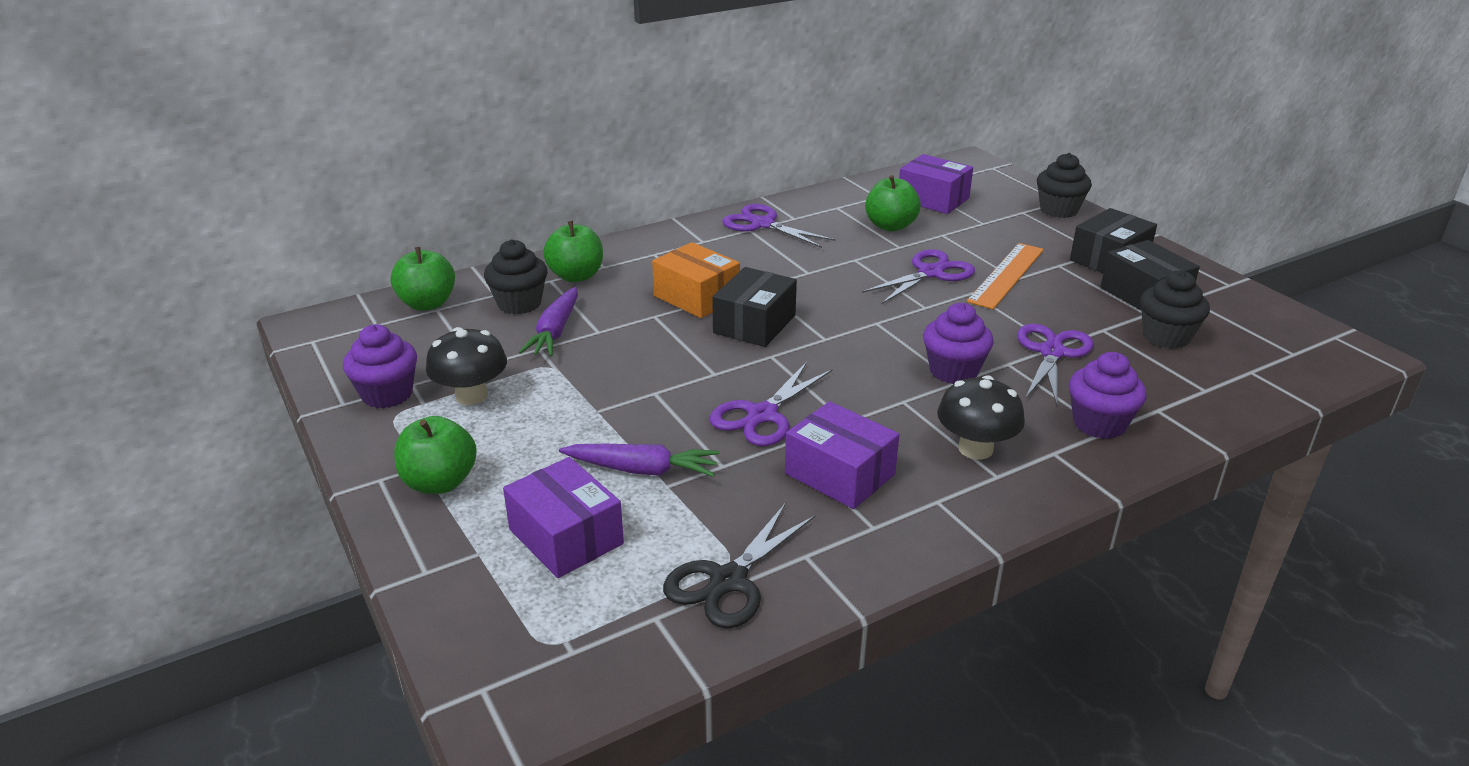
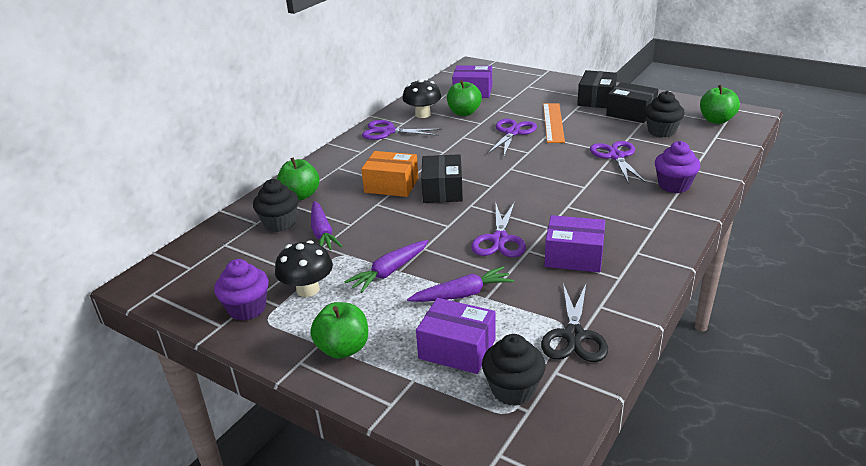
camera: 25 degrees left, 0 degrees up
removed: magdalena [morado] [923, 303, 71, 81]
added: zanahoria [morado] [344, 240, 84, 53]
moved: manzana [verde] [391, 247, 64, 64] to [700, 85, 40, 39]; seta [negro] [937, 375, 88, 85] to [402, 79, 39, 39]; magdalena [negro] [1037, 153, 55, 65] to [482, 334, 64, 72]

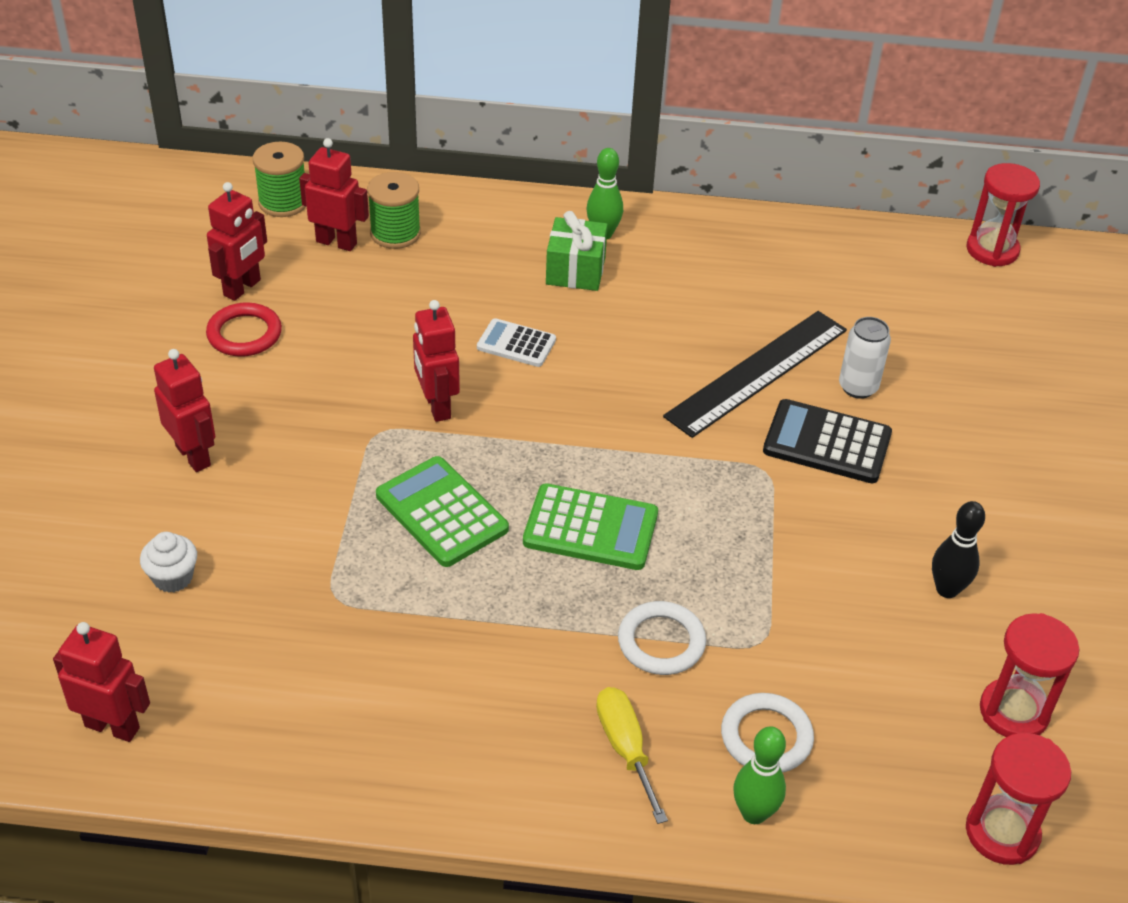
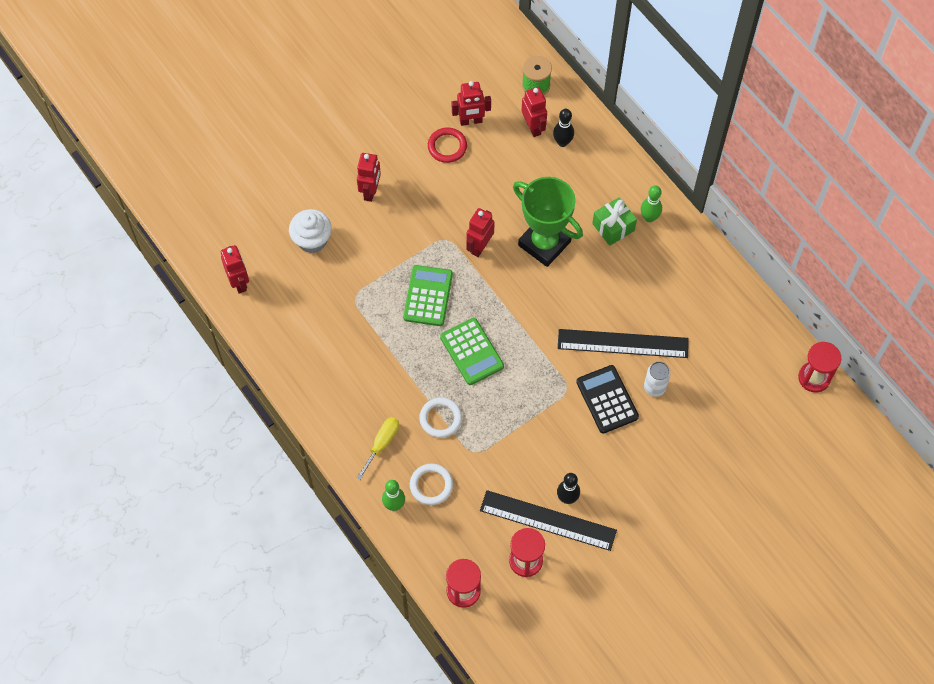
camera: 50 degrees right, 20 degrees up
added: regla [negro] [480, 490, 137, 61]
replaced: carrete [verde] [367, 172, 54, 77] to bolo [negro] [553, 109, 21, 38]; calculadora [blanco] [477, 318, 79, 49] to trofeo [verde] [513, 177, 70, 90]
resized: magdalena [blanco] [140, 532, 57, 61] = [289, 209, 43, 44] x1.62

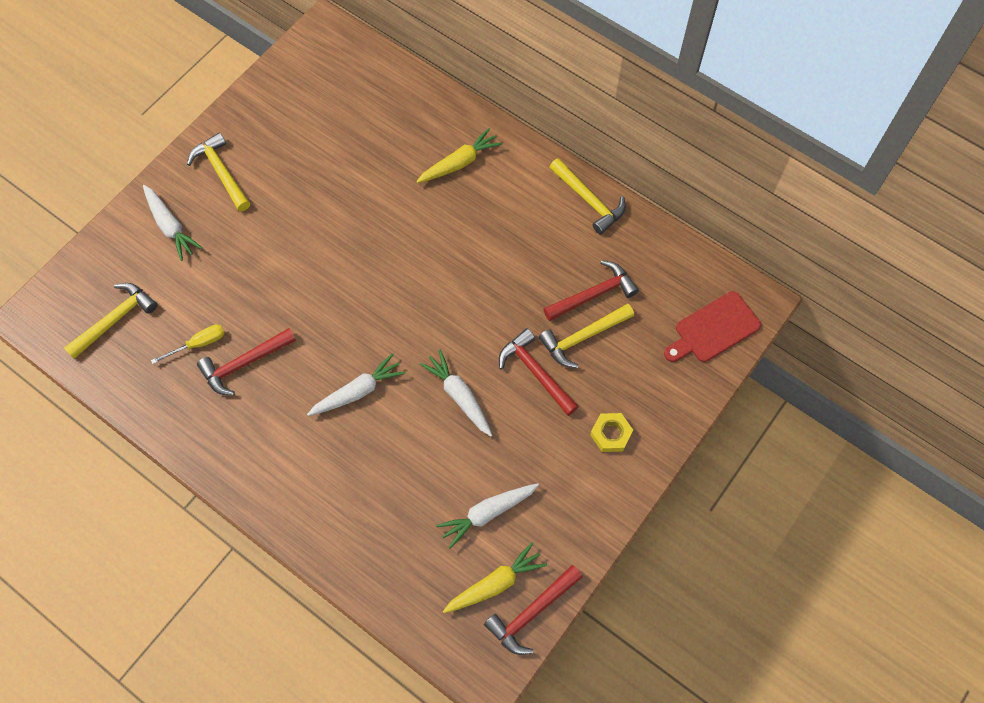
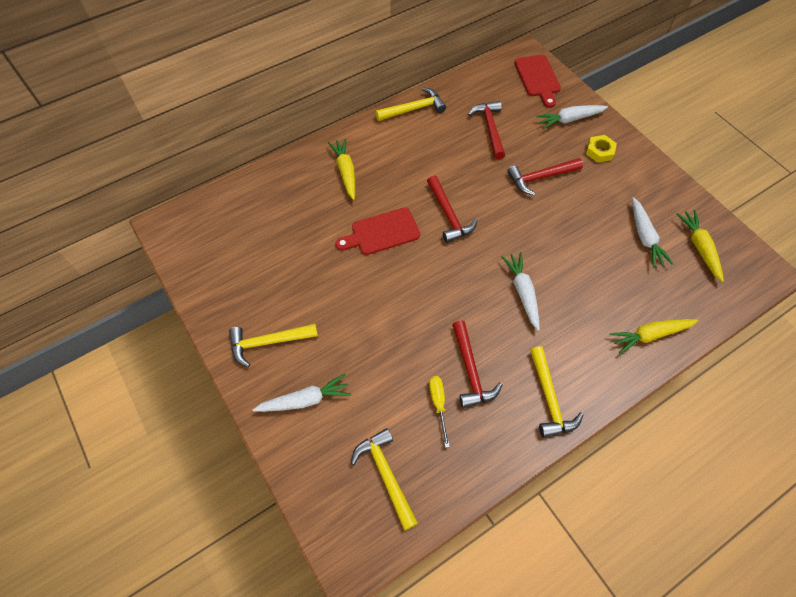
camera: 70 degrees left, 5 degrees down
added: tabla de cortar [rojo] [335, 207, 85, 48]; zanahoria [amarillo] [610, 319, 88, 35]
moved: zanahoria [blanco] [420, 350, 72, 86] to [536, 105, 72, 24]; martillo [rojo] [484, 565, 99, 90] to [427, 176, 50, 67]; martillo [amarillo] [539, 304, 95, 64] to [530, 346, 53, 92]

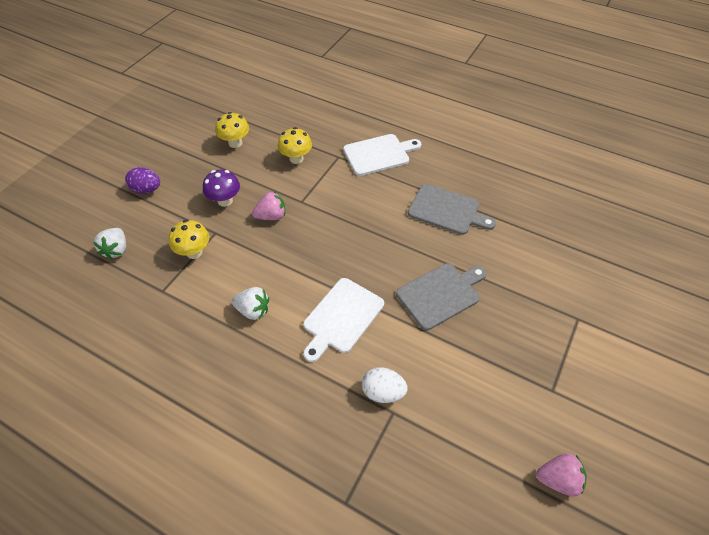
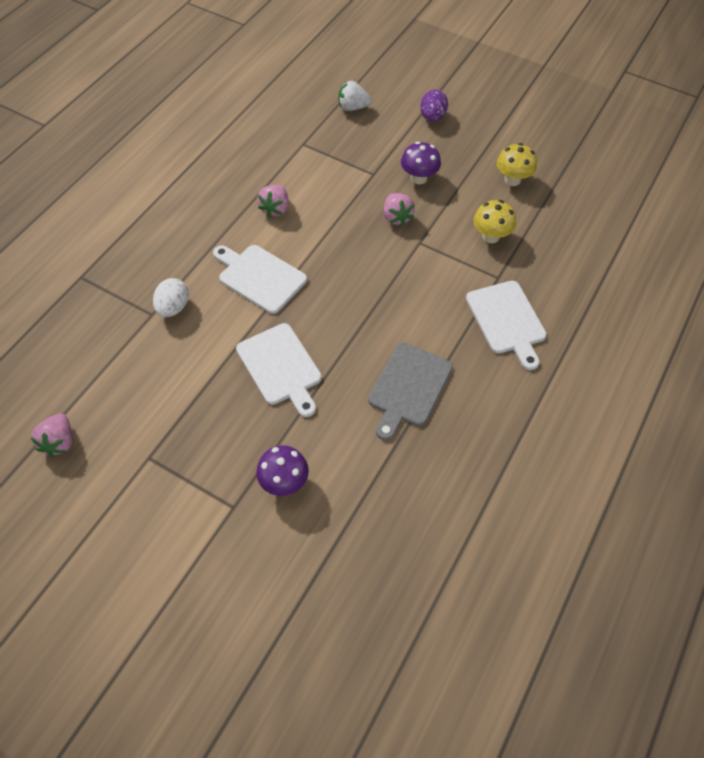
camera: 90 degrees right, 5 degrees up
removed: seta [amarillo] [169, 220, 40, 39]
added: seta [morado] [256, 445, 53, 51]
recoloured: fresa [blanco] [232, 287, 37, 33] to fresa [rosa] [257, 185, 31, 32]; tabla de cortar [gris] [396, 263, 91, 67] to tabla de cortar [blanco] [236, 323, 86, 94]

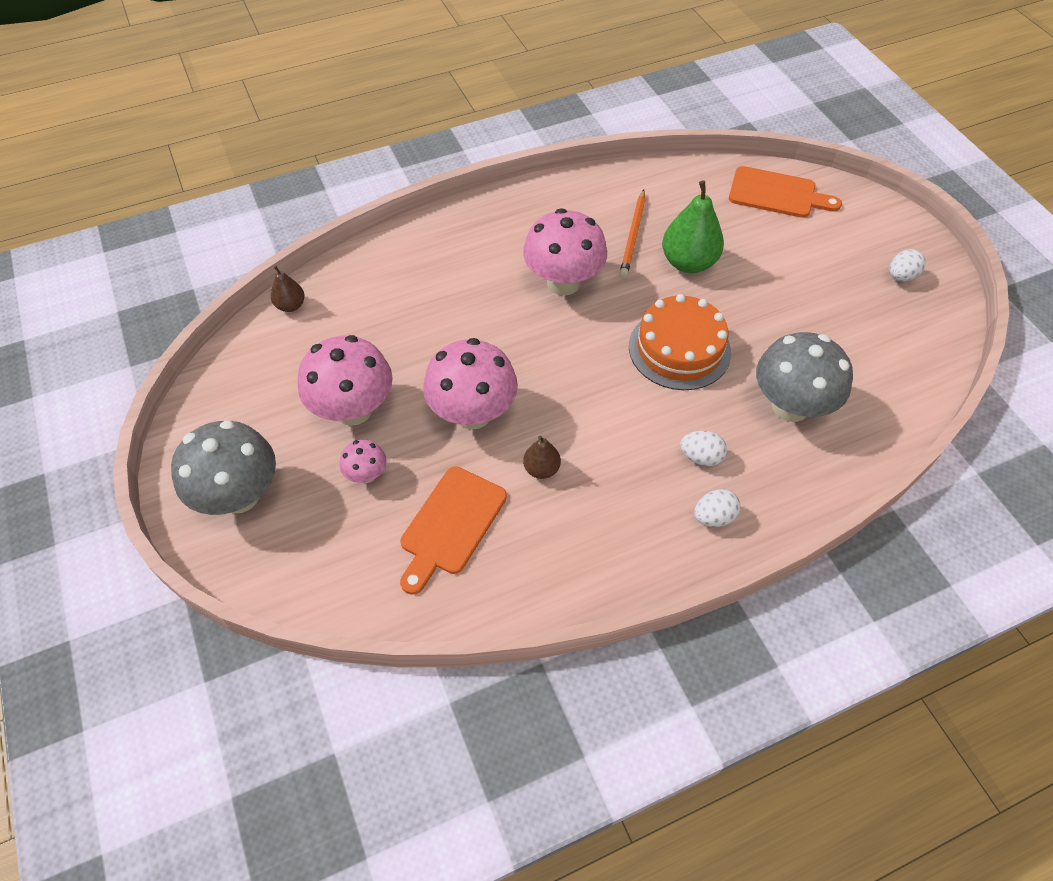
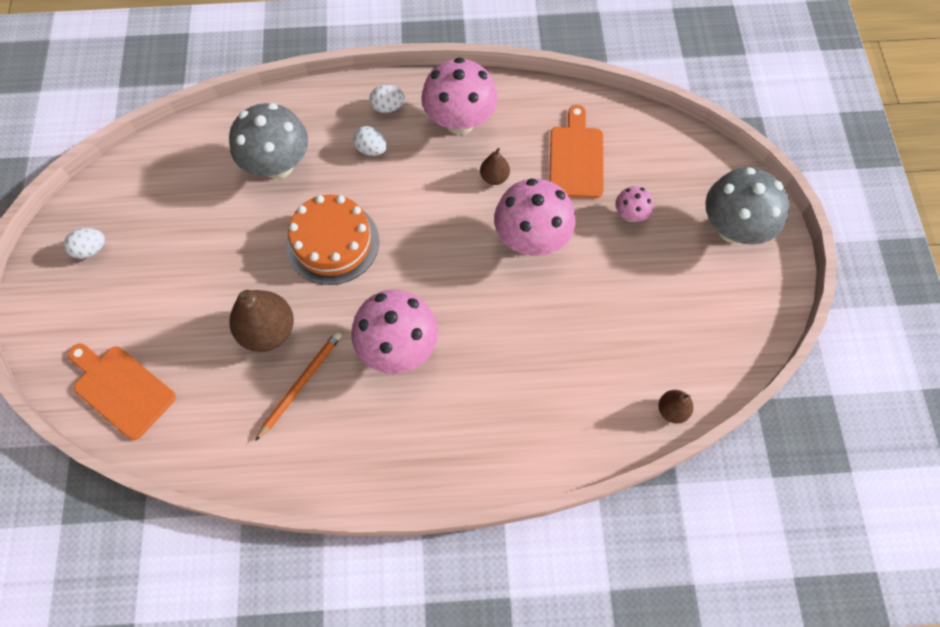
camera: 160 degrees left, 10 degrees up
moved: seta [rosa] [298, 335, 95, 91] to [421, 57, 76, 78]
recoloured: pera [verde] [662, 180, 62, 93] to pera [marrón] [229, 290, 65, 62]
turned: tabla de cortar [naranja] [400, 466, 107, 129] = [549, 105, 55, 93] 45 degrees counterclockwise

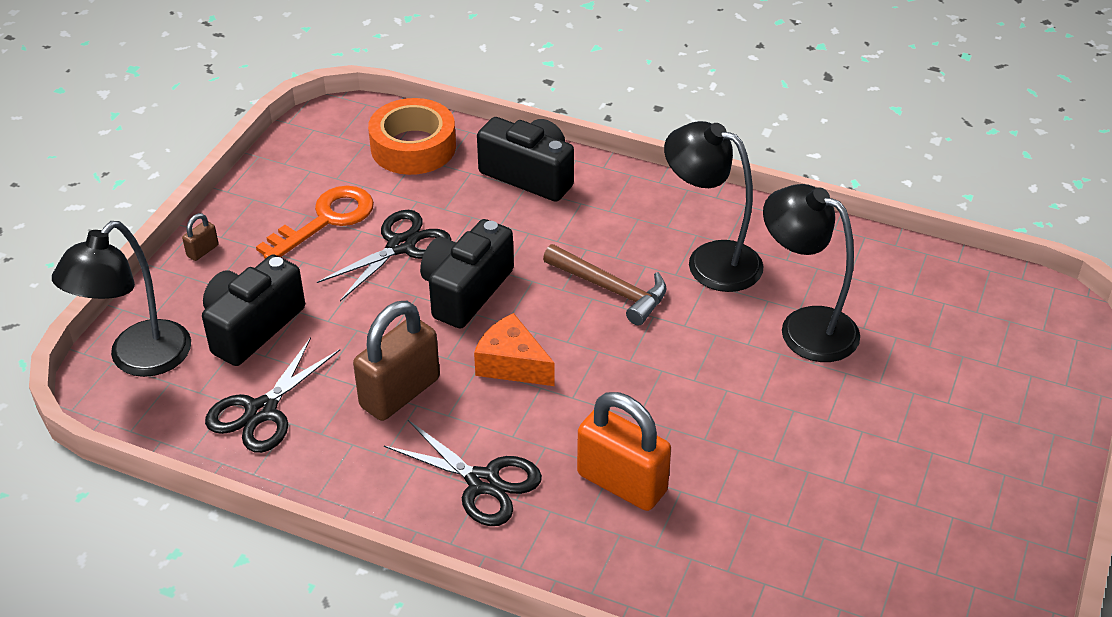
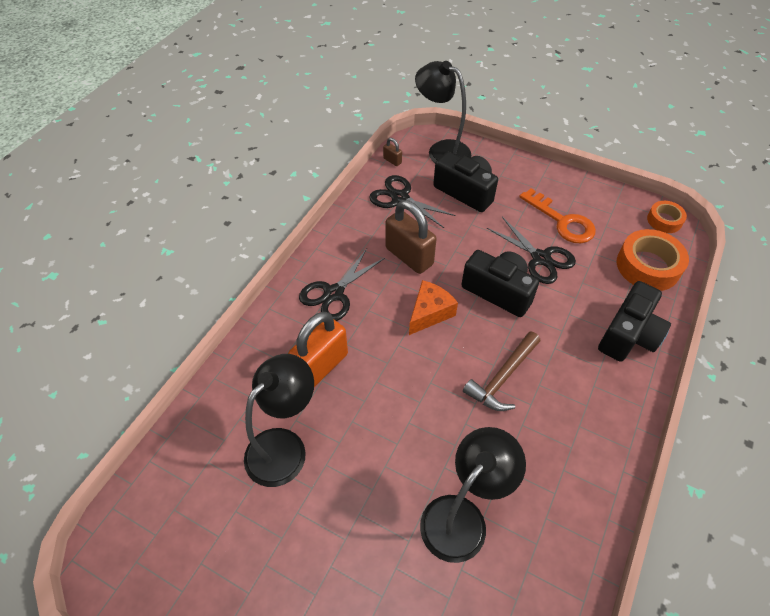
camera: 95 degrees right, 10 degrees up
added: cinta adhesiva [naranja] [647, 201, 40, 32]
moved: candado [marrón] [182, 213, 37, 48] to [383, 138, 19, 28]; lámpara [negro] [664, 121, 100, 171] to [244, 354, 70, 133]

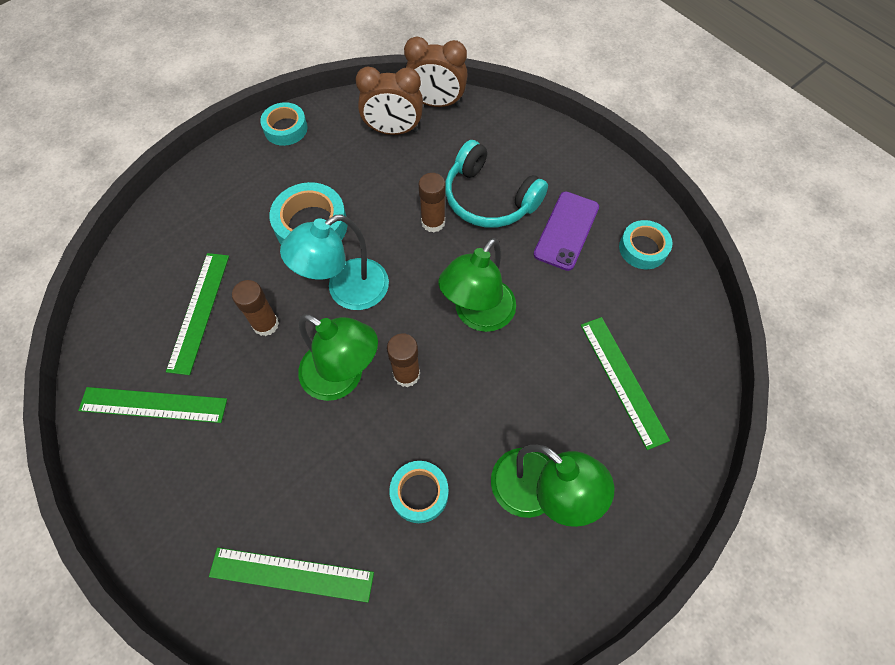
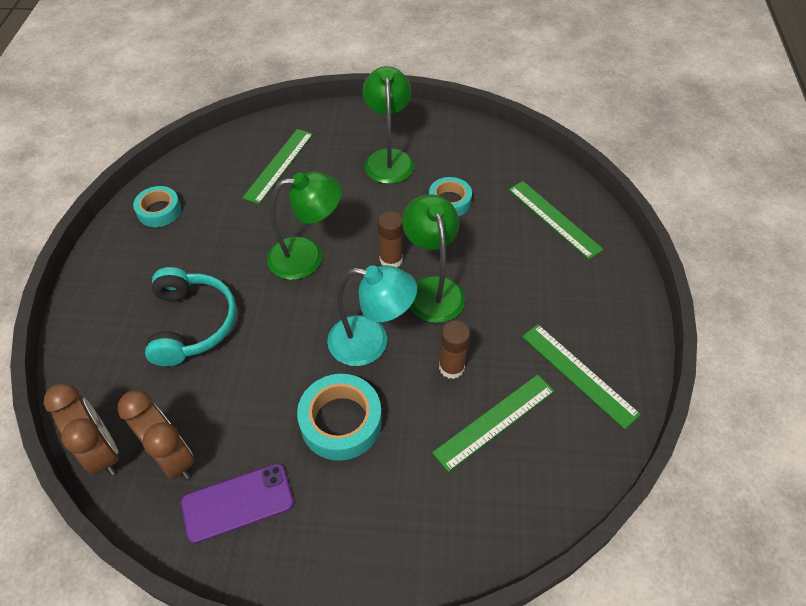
camera: 135 degrees left, 10 degrees down
removed: cinta adhesiva [turquesa] [260, 102, 48, 44]; barra de pegamento [marrón] [418, 173, 28, 59]
moved: móvil [morado] [533, 192, 66, 79] to [181, 463, 113, 81]

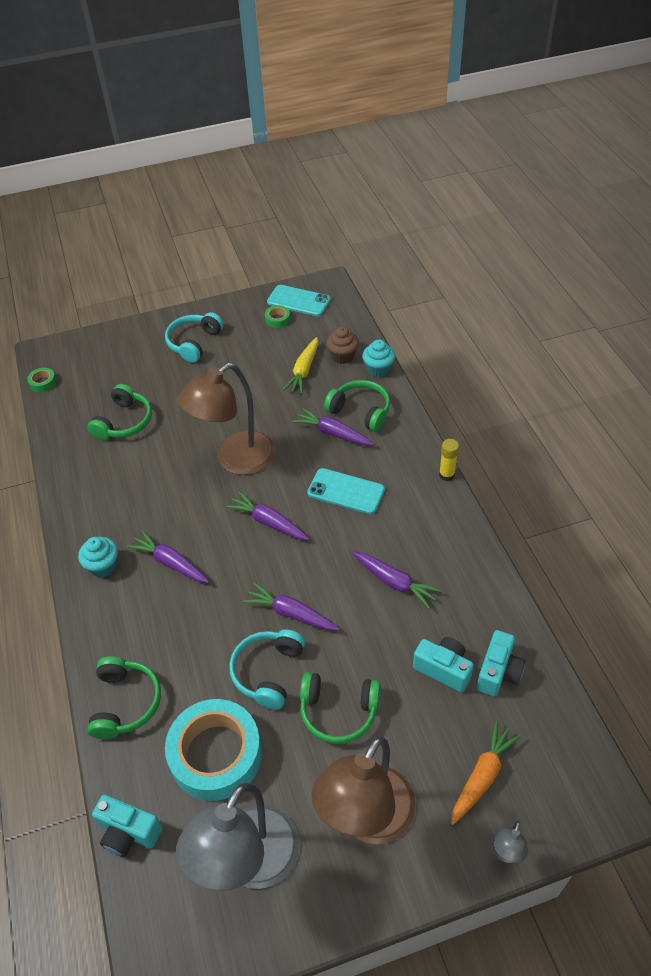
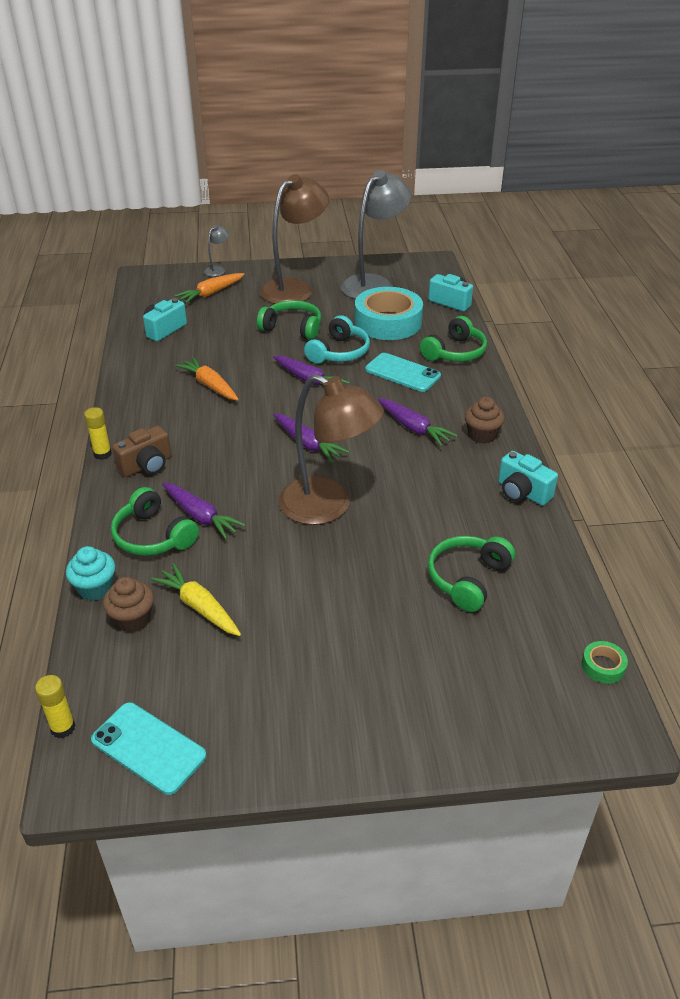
camera: 170 degrees left, 10 degrees down
removed: auriculares [turquesa] [165, 312, 58, 51]; cinta adhesiva [verde] [265, 305, 25, 23]
added: barra de pegamento [amarillo] [35, 675, 41, 63]; cámara [marrón] [112, 426, 59, 51]
moved: móvil [turquesa] [307, 468, 78, 46] to [365, 353, 76, 39]; cámara [turquesa] [413, 637, 61, 55] to [498, 451, 60, 55]
recoloured: magdalena [turquesa] [78, 537, 40, 40] to magdalena [marrón] [465, 397, 40, 47]; zanahoria [morado] [351, 551, 91, 57] to zanahoria [naranja] [175, 357, 64, 43]
turned: auriculares [verde] [87, 656, 74, 83] = [420, 316, 67, 46] 150 degrees counterclockwise; lámpara [marrón] [177, 363, 98, 112] = [278, 374, 106, 151] 60 degrees clockwise; zanahoria [amarillo] [283, 337, 35, 57] = [151, 563, 90, 73] 75 degrees counterclockwise

